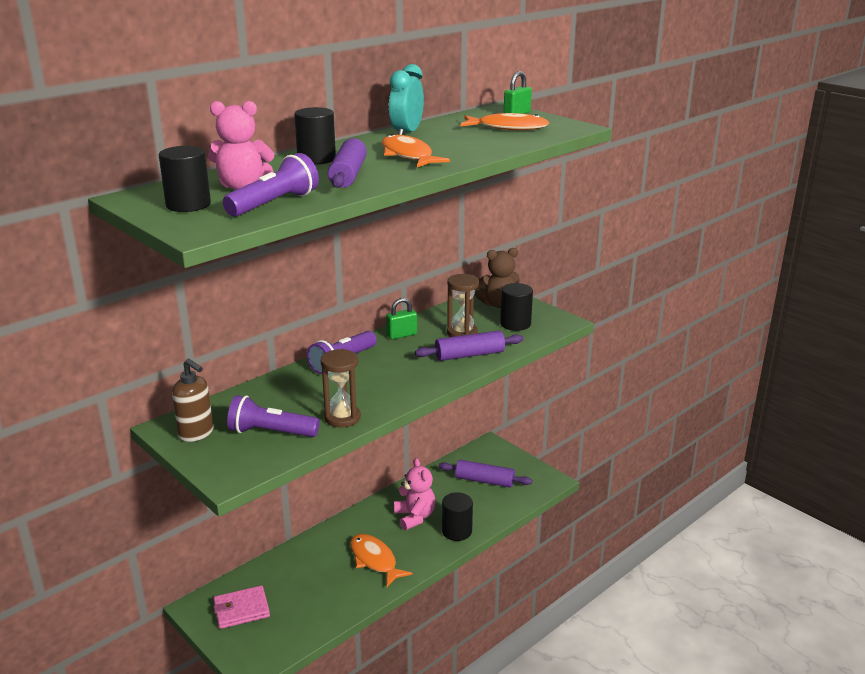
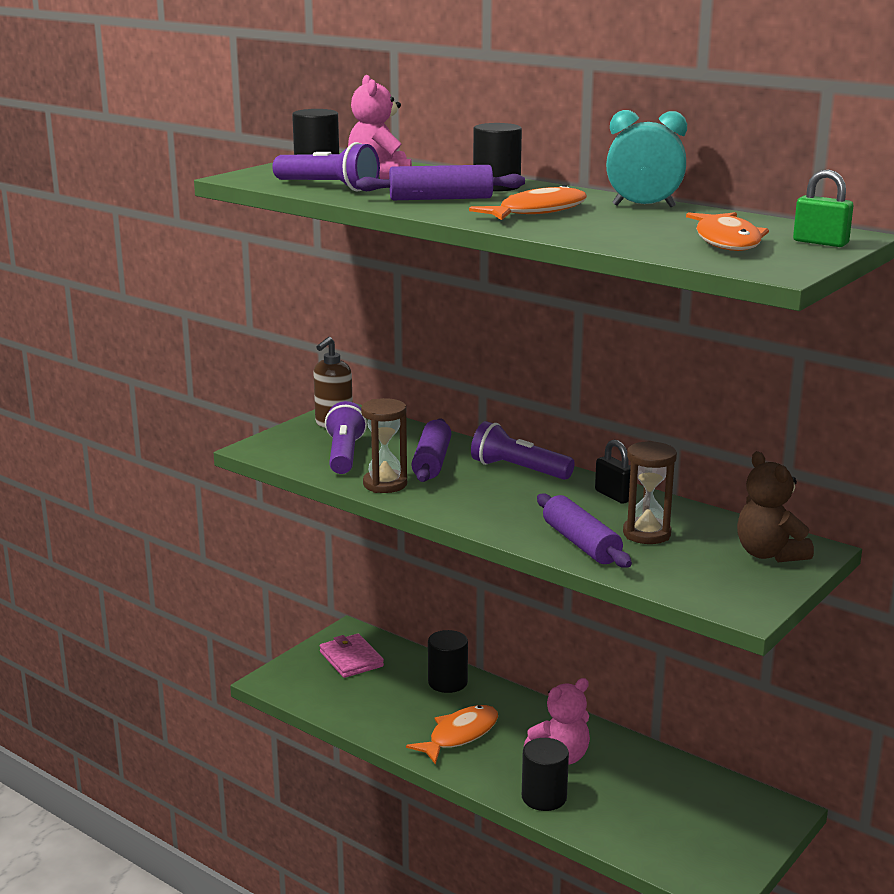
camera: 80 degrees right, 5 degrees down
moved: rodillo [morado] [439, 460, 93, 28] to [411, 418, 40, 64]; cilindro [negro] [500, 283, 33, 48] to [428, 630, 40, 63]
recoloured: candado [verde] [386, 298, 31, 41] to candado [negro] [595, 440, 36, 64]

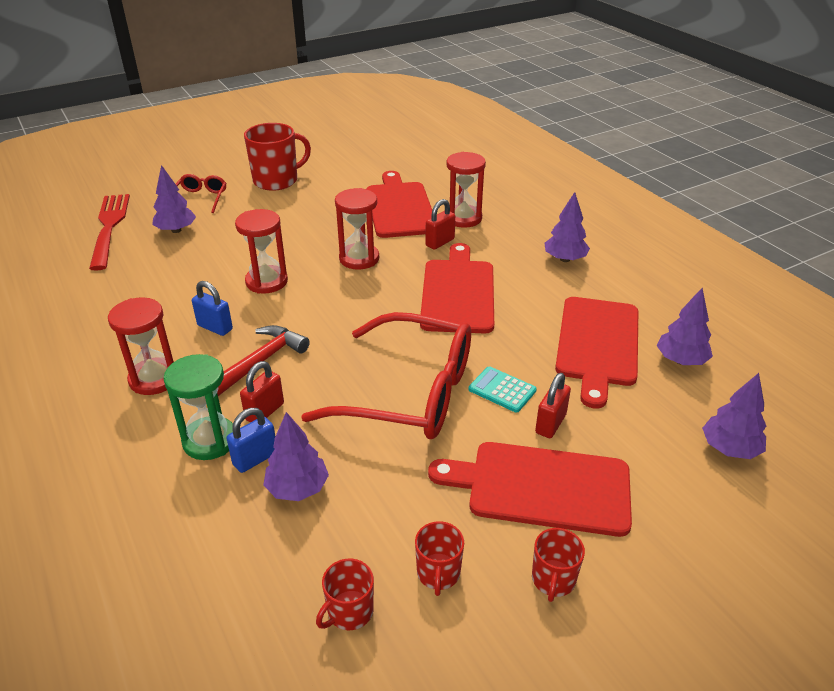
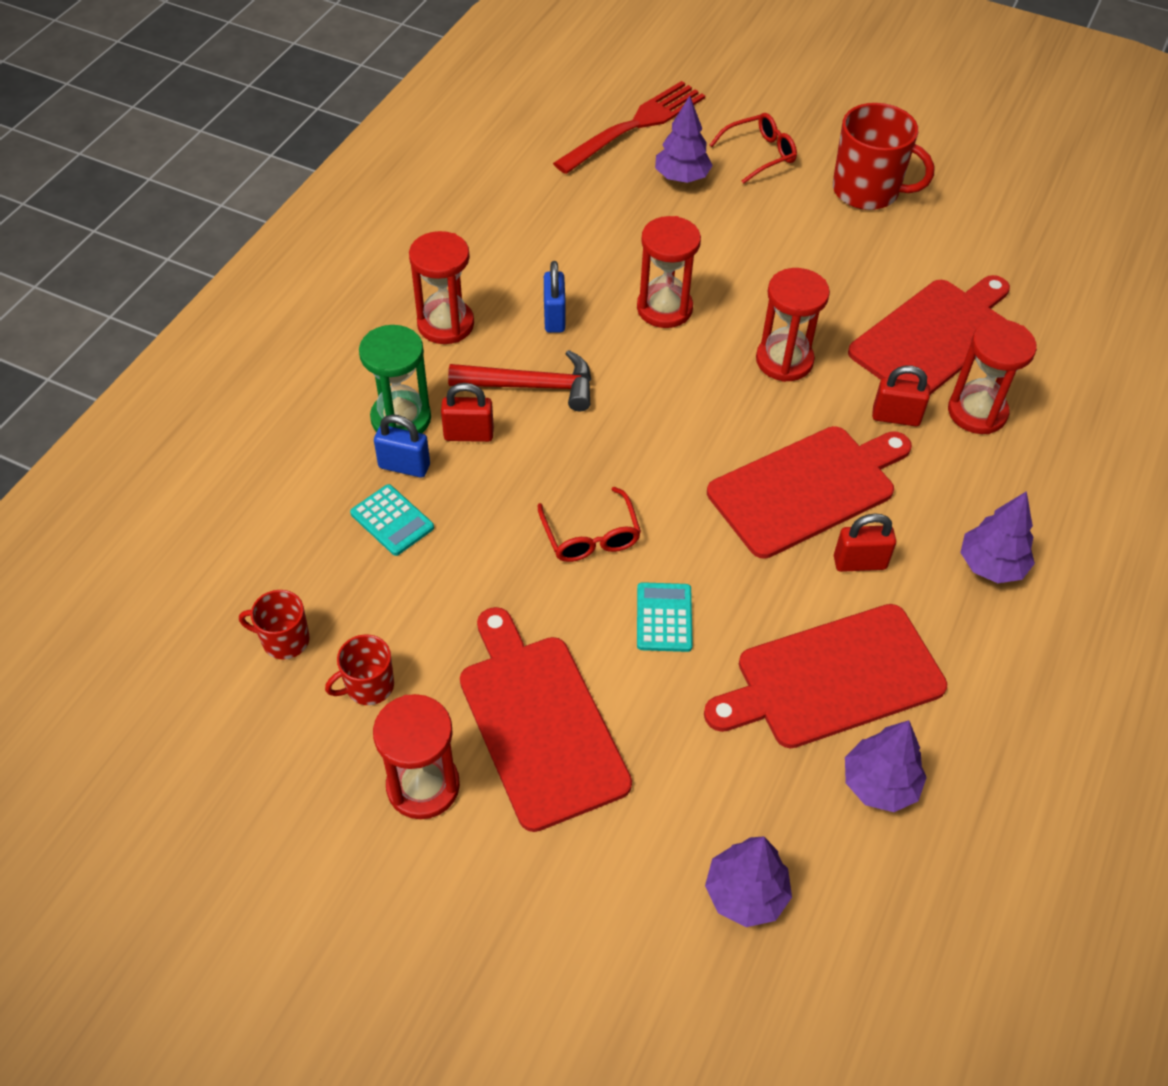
camera: 55 degrees right, 15 degrees up
moved: candado [rojo] [535, 373, 36, 65] to [834, 513, 62, 59]
replaced: árbol [morado] [263, 412, 66, 89] to calculadora [turquesa] [350, 484, 84, 72]; taza [rojo] [532, 528, 53, 74] to reloj de arena [rojo] [373, 694, 87, 125]
resized: gafas [rojo] [301, 312, 170, 127] = [537, 487, 104, 75] x0.46

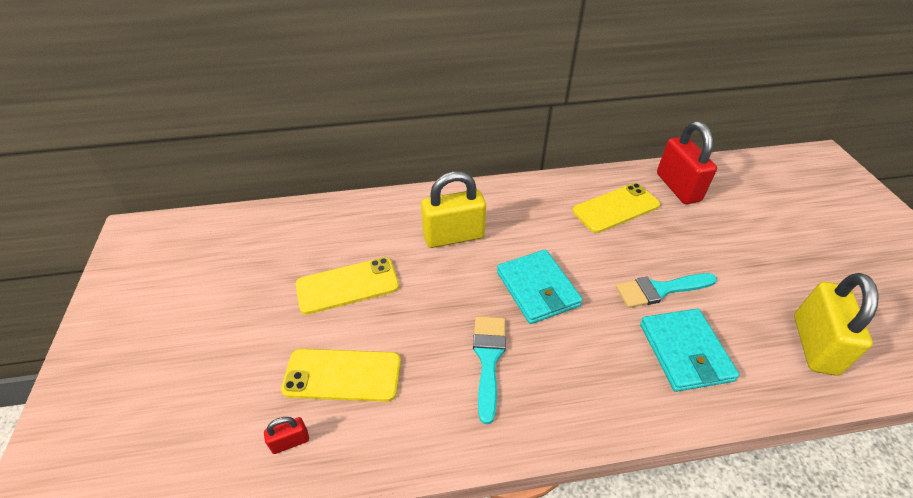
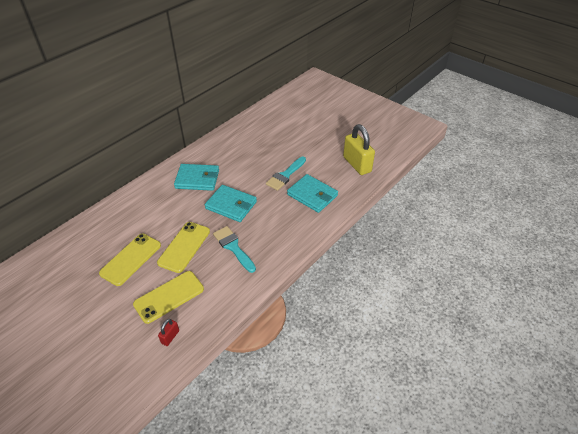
camera: 40 degrees left, 0 degrees up
removed: candado [amarillo] [421, 172, 65, 76]; candado [rojo] [657, 121, 60, 83]
added: cartera [turquesa] [174, 164, 45, 27]
moved: móvil [amarillo] [572, 183, 88, 50] to [157, 222, 53, 51]

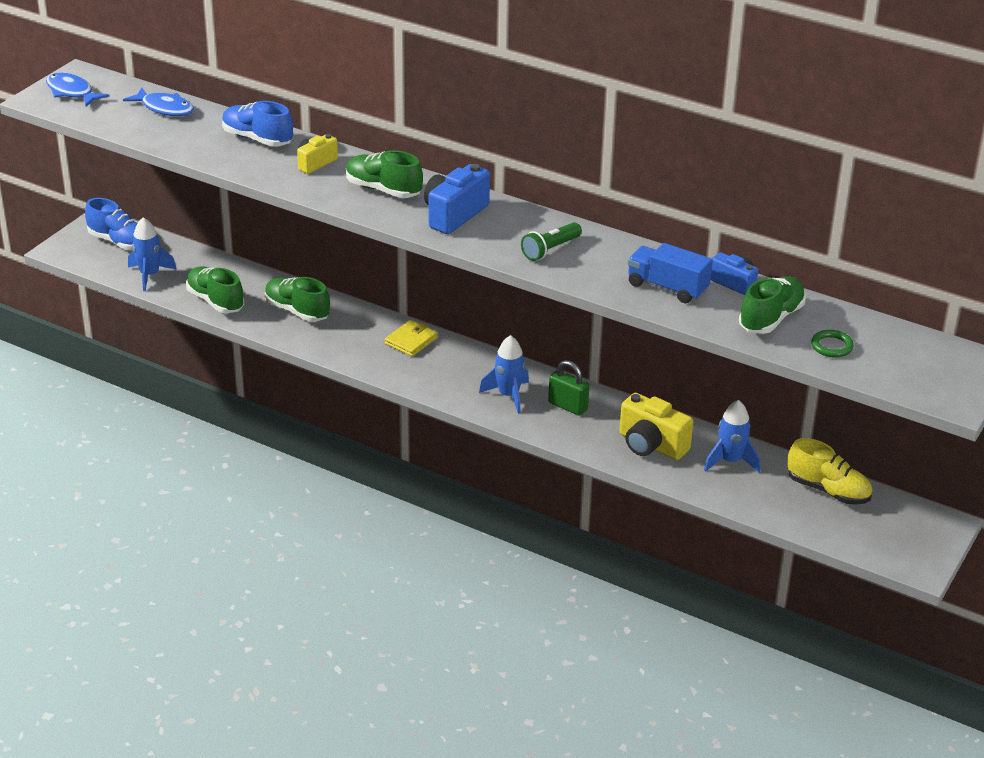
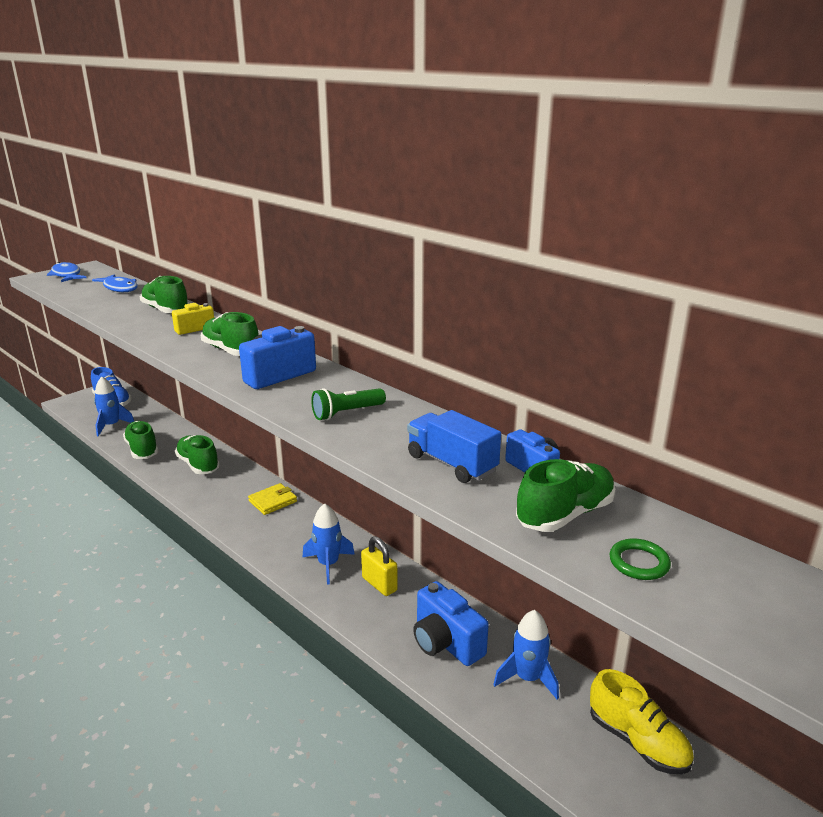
camera: 15 degrees right, 10 degrees down
recoloured: zapato [azul] [222, 101, 71, 46] to zapato [verde] [140, 276, 49, 37]; candado [verde] [548, 360, 41, 56] to candado [amarillo] [361, 536, 37, 60]; cámara [amarillo] [619, 393, 74, 67] to cámara [azul] [413, 581, 76, 85]

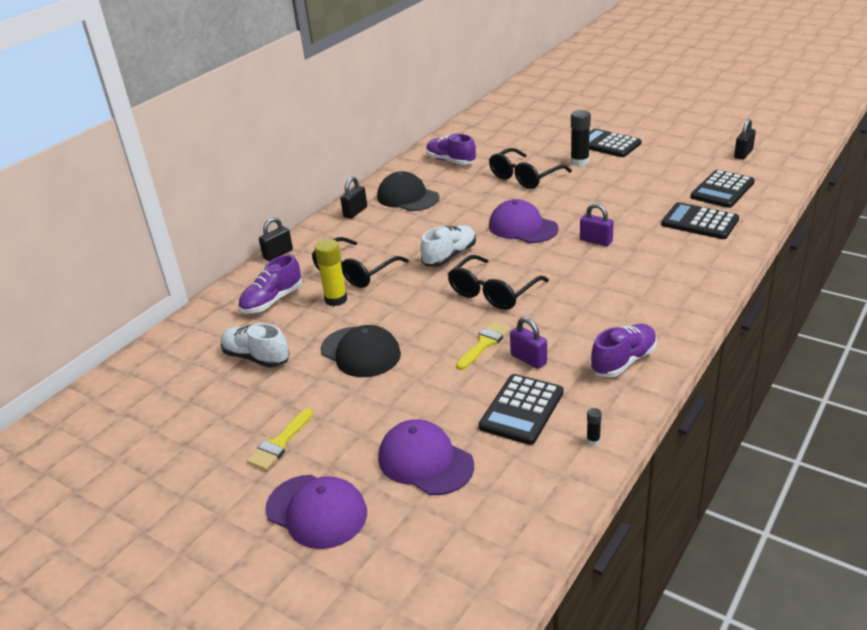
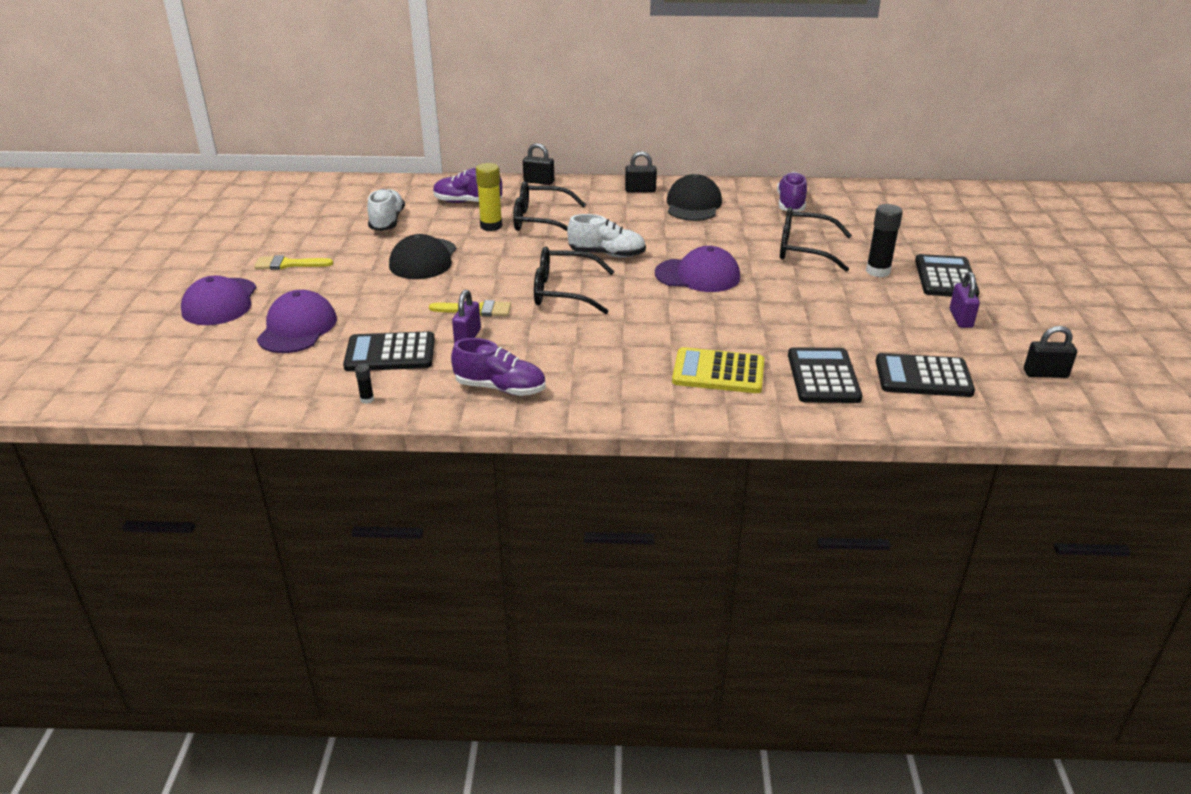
camera: 55 degrees right, 0 degrees up
added: calculadora [amarillo] [672, 347, 92, 46]
moved: candado [morado] [580, 203, 34, 43] to [950, 272, 30, 56]
turned: gorra [morado] [489, 199, 70, 44] = [655, 246, 85, 46] 90 degrees clockwise

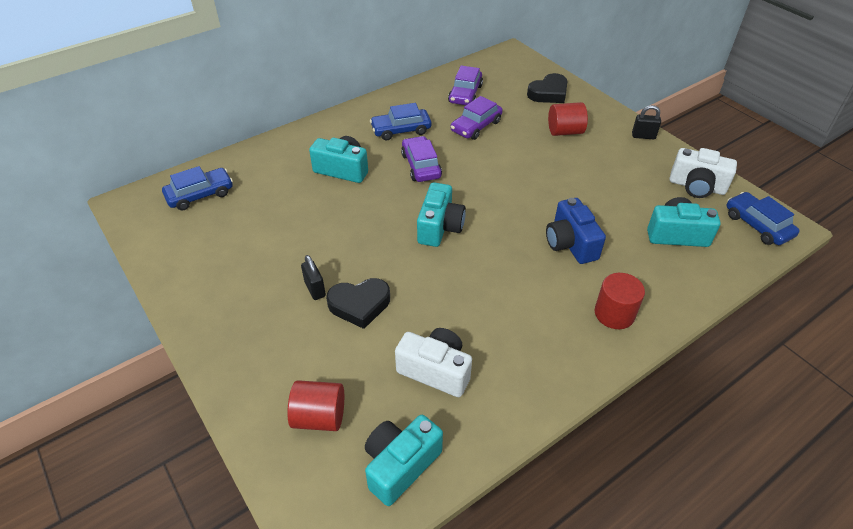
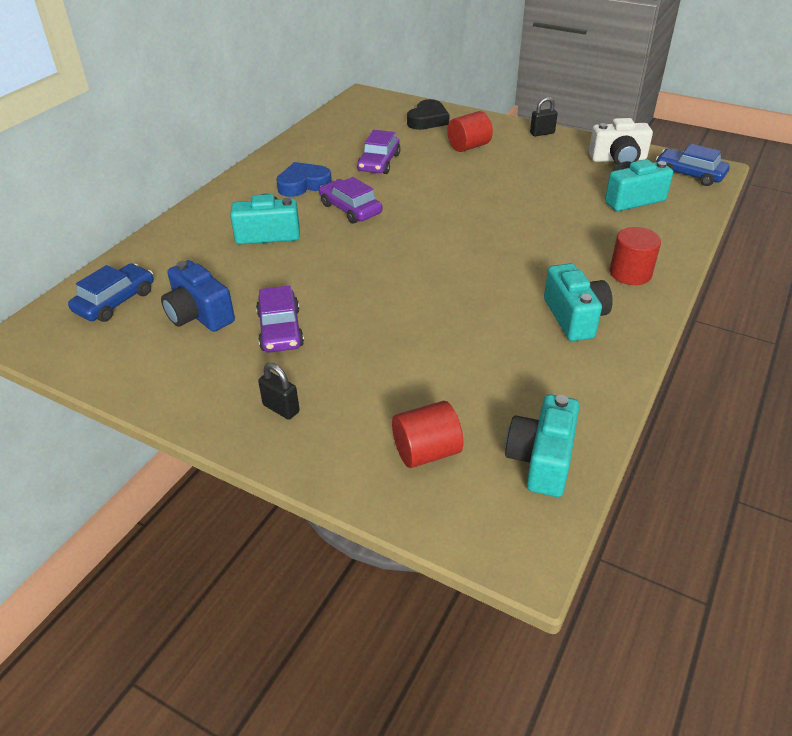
camera: 25 degrees left, 5 degrees down
removed: corazón [negro] [326, 278, 64, 51]; cámara [blanco] [395, 328, 77, 69]
moved: candado [negro] [301, 255, 25, 45] to [258, 363, 42, 57]; cámara [turquesa] [417, 182, 49, 65] to [544, 263, 69, 78]; coche [morado] [448, 66, 35, 39] to [256, 286, 48, 67]; cámara [azul] [546, 198, 60, 66] to [161, 260, 74, 72]
replaced: coche [azul] [370, 103, 61, 37] to corazón [azul] [276, 162, 56, 35]

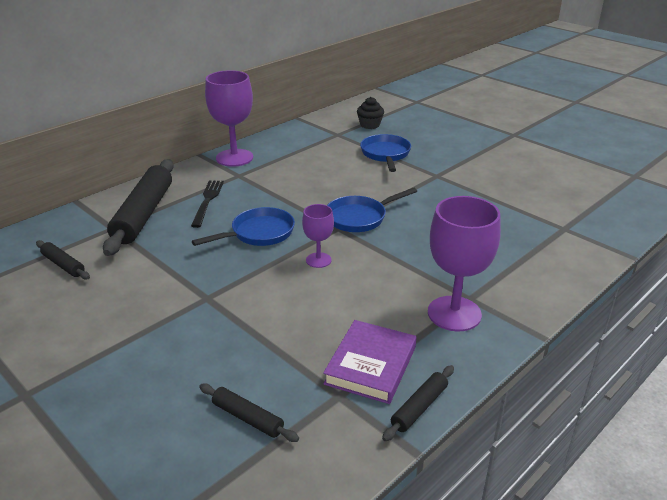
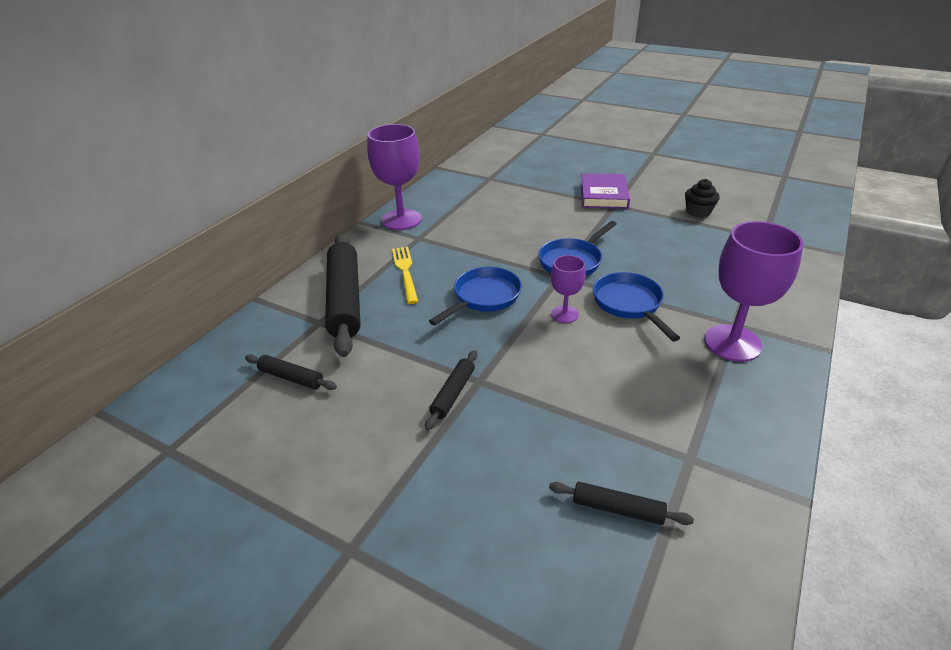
camera: 15 degrees left, 5 degrees up
moved: libro [morado] [323, 320, 93, 84] to [581, 173, 49, 36]; magdalena [negro] [357, 97, 27, 32] to [685, 179, 35, 39]; sartén [azul] [360, 134, 51, 38] to [593, 272, 87, 70]; rodillo [negro] [382, 365, 72, 76] to [425, 350, 52, 80]
recoloured: tenedor [negro] [191, 180, 33, 48] to tenedor [amarillo] [392, 247, 26, 57]

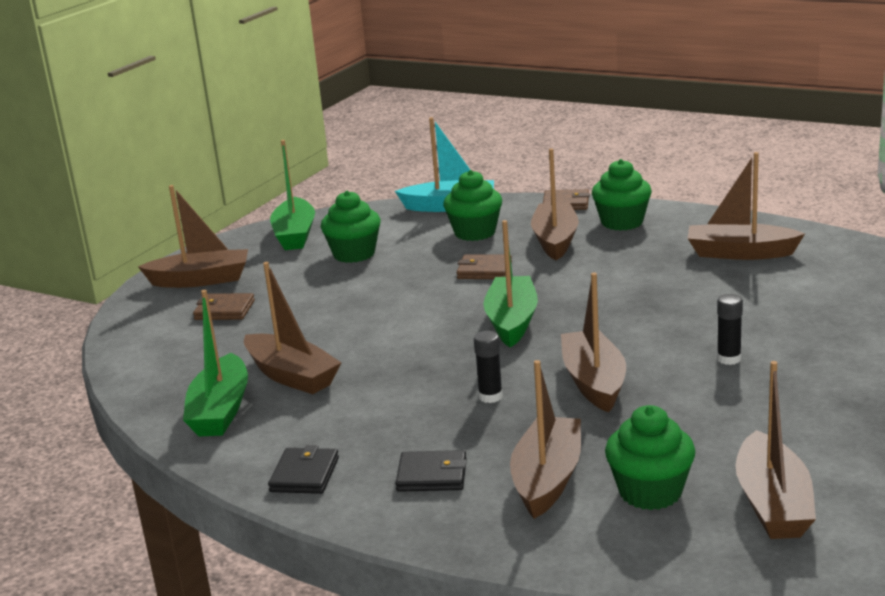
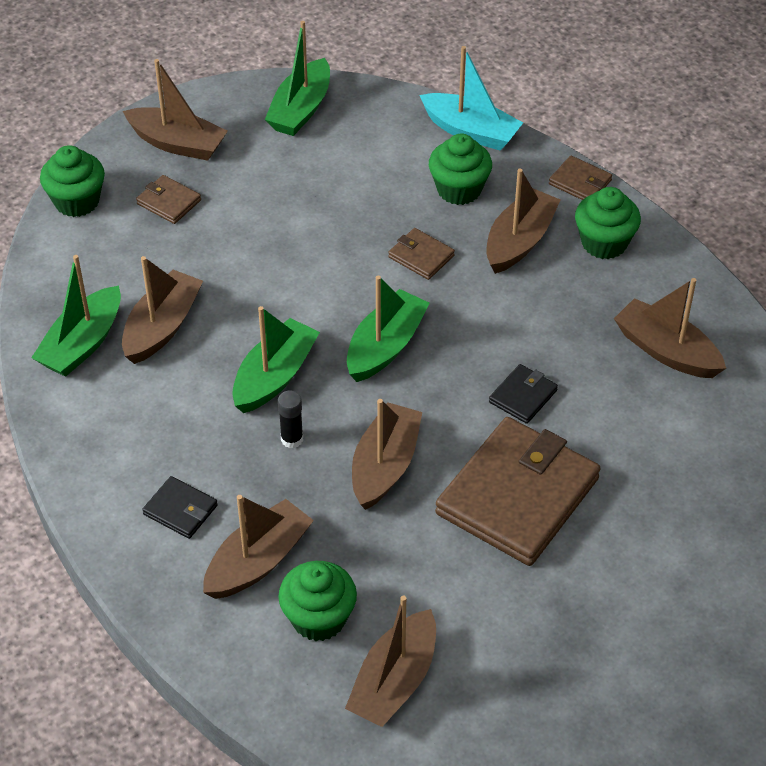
camera: 25 degrees right, 25 degrees up
added: barco [verde] [232, 306, 88, 107]
moved: cartera [negro] [268, 445, 71, 49] to [489, 364, 69, 60]; magdalena [verde] [321, 191, 60, 72] to [40, 145, 65, 72]
replaced: barra de pegamento [negro] [717, 294, 26, 71] to cartera [marrón] [435, 417, 166, 149]
turned: barco [marrón] [244, 262, 98, 132] = [122, 256, 81, 108] 135 degrees counterclockwise

